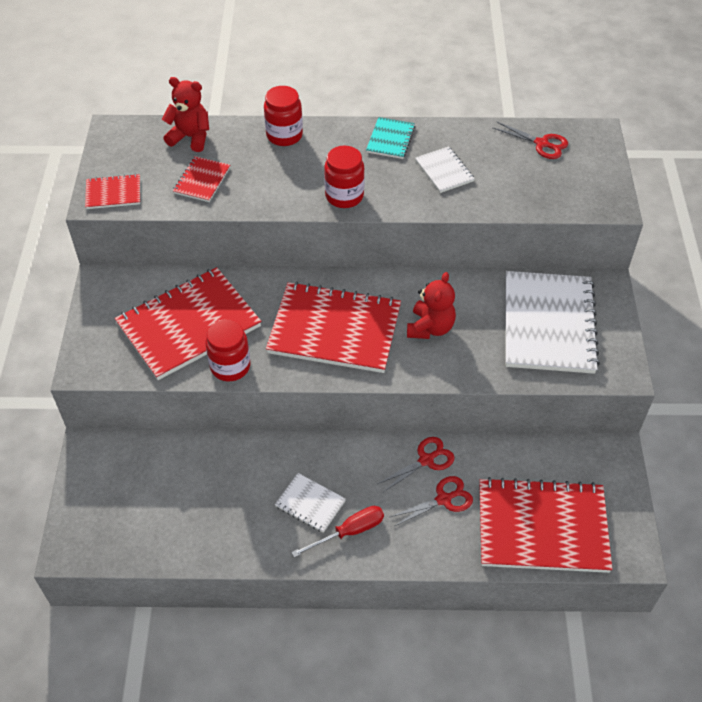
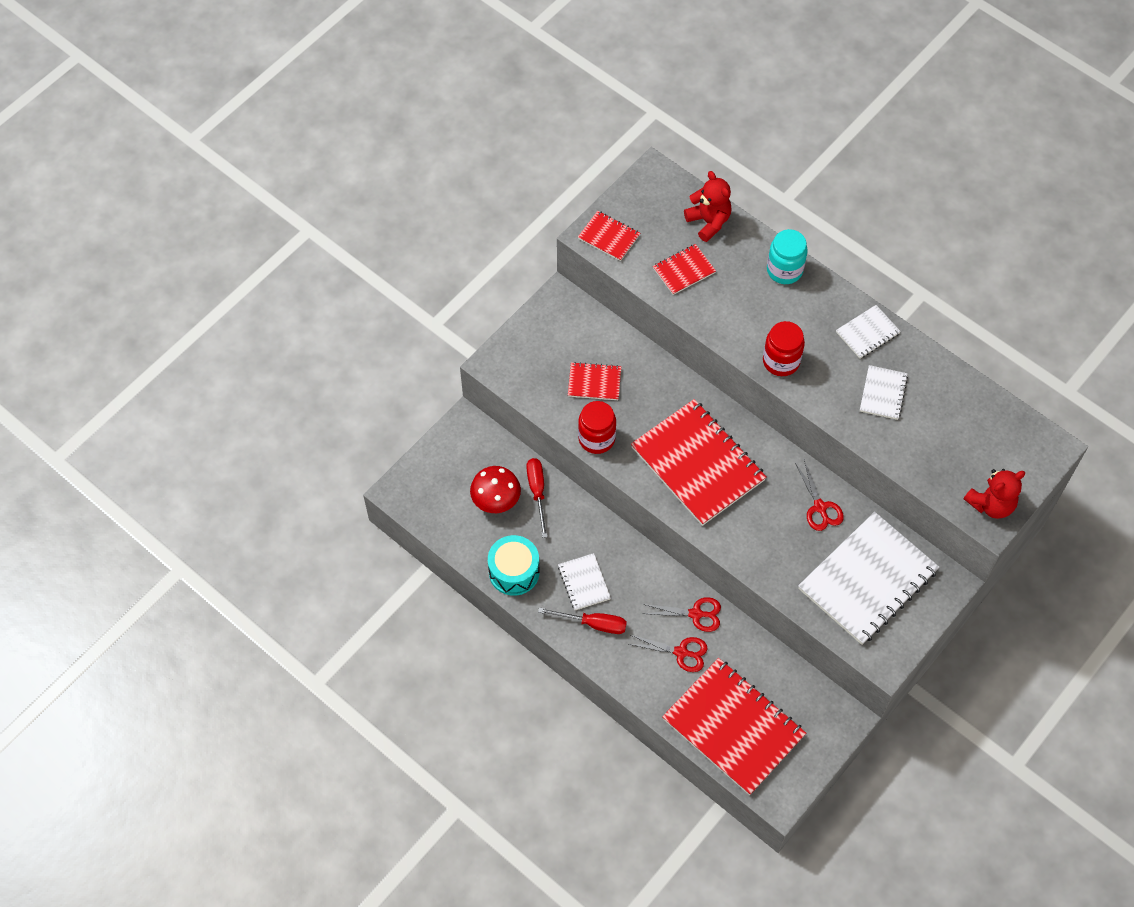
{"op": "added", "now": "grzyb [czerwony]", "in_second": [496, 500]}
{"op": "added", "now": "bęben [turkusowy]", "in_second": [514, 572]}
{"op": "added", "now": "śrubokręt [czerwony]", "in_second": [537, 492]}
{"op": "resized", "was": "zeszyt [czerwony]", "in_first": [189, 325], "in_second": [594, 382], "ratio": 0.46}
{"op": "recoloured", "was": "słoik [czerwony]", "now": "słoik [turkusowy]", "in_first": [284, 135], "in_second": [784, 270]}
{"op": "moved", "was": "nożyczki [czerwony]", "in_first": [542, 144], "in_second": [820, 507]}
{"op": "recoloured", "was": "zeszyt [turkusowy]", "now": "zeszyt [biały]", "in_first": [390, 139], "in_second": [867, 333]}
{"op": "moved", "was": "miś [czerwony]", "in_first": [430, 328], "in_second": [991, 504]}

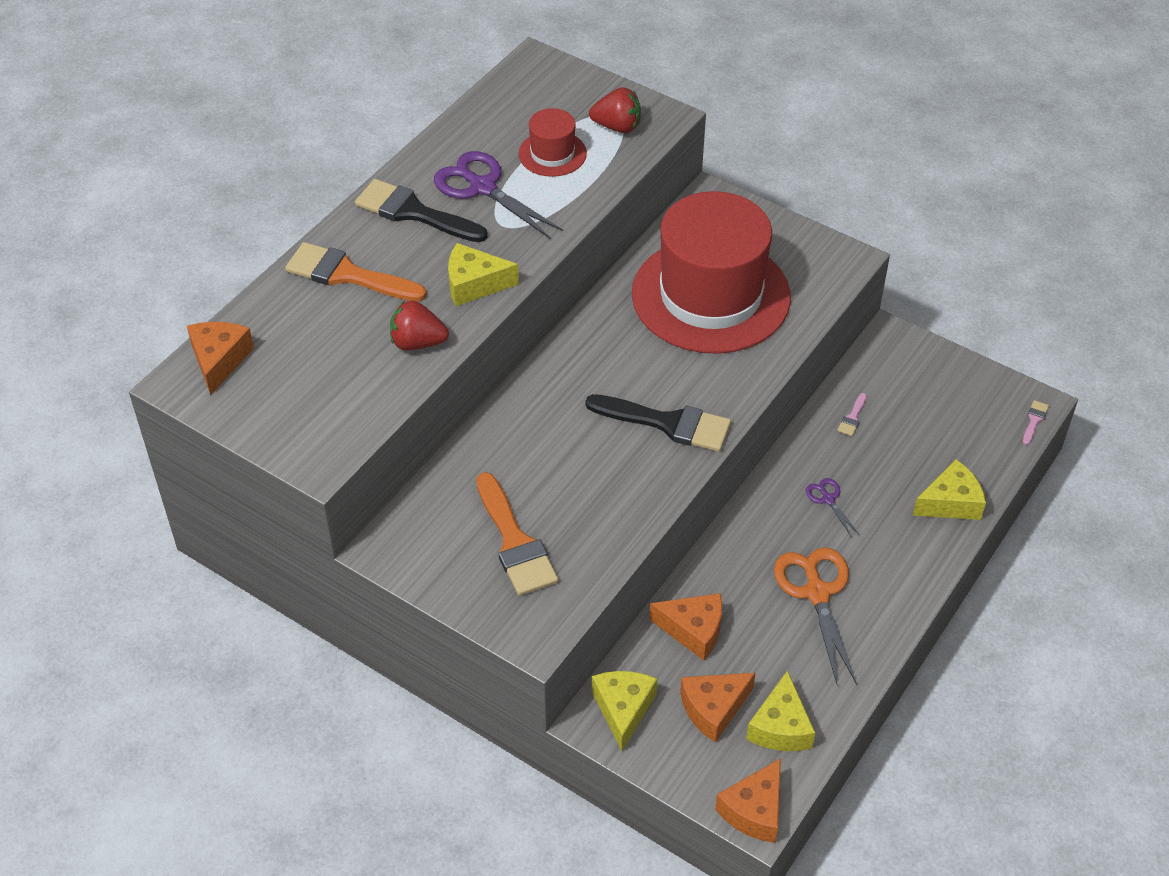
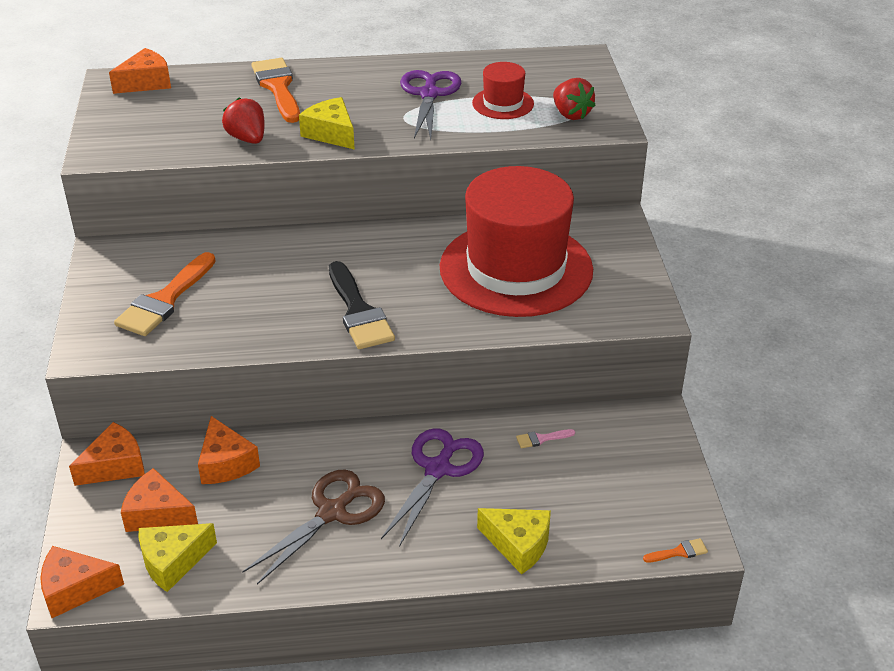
{"op": "recoloured", "was": "ser [żółty]", "now": "ser [pomarańczowy]", "in_first": [623, 709], "in_second": [115, 466]}
{"op": "recoloured", "was": "nożyczki [pomarańczowy]", "now": "nożyczki [brązowy]", "in_first": [816, 593], "in_second": [332, 512]}
{"op": "resized", "was": "nożyczki [fioletowy]", "in_first": [828, 499], "in_second": [438, 469], "ratio": 2.06}
{"op": "recoloured", "was": "pędzel [różowy]", "now": "pędzel [pomarańczowy]", "in_first": [1034, 420], "in_second": [679, 552]}
{"op": "removed", "was": "pędzel [czarny]", "in_first": [413, 212]}

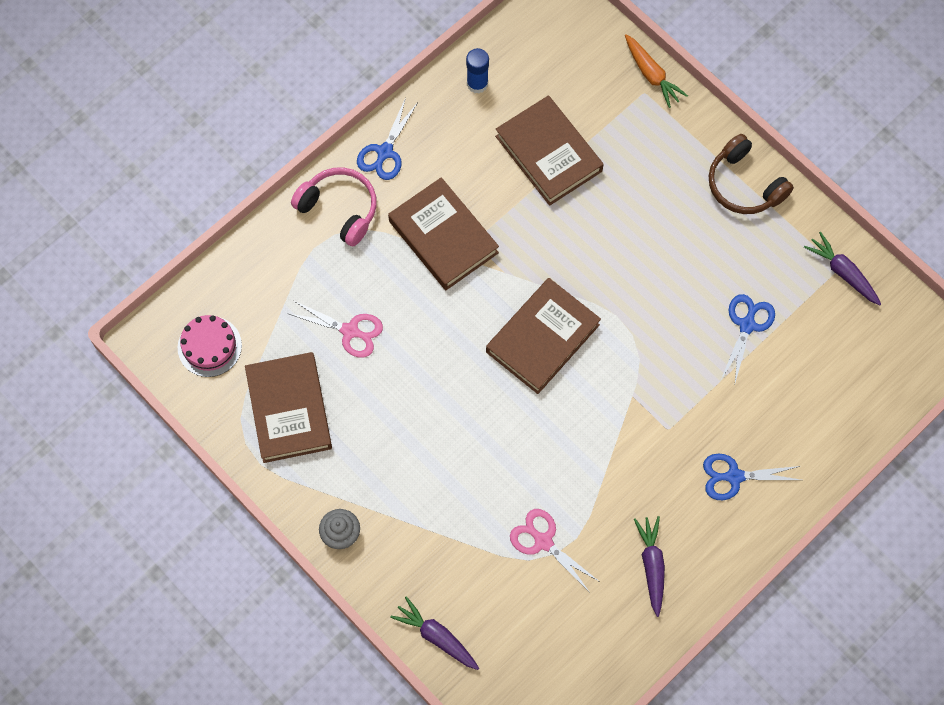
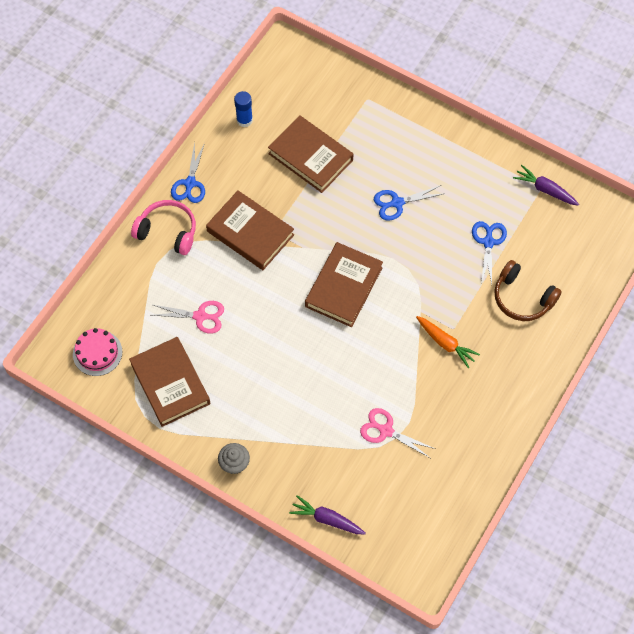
{"op": "moved", "was": "nożyczki [niebieski]", "in_first": [734, 476], "in_second": [397, 203]}
{"op": "moved", "was": "marchewka [pomarańczowy]", "in_first": [651, 75], "in_second": [445, 343]}
{"op": "moved", "was": "słuchawki [brązowy]", "in_first": [744, 184], "in_second": [522, 298]}
{"op": "removed", "was": "marchewka [fioletowy]", "in_first": [652, 565]}

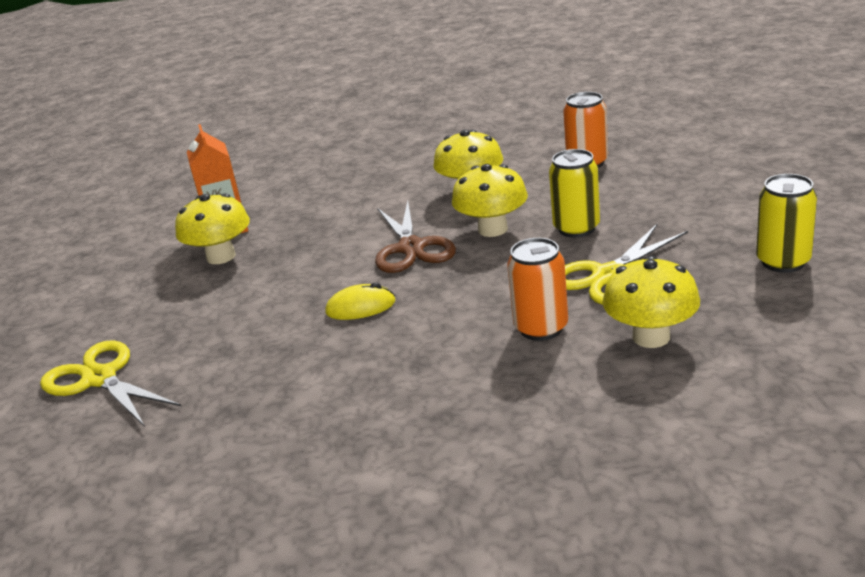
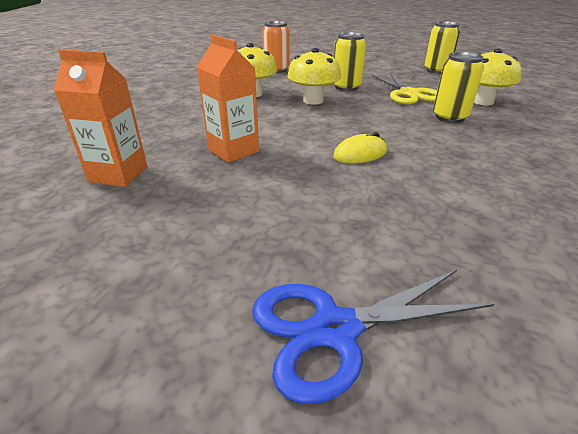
{"op": "added", "now": "karton mleka [pomarańczowy]", "in_second": [233, 151]}
{"op": "recoloured", "was": "nożyczki [żółty]", "now": "nożyczki [niebieski]", "in_first": [100, 378], "in_second": [335, 329]}
{"op": "turned", "was": "myszka [żółty]", "in_first": [360, 307], "in_second": [360, 154], "clockwise": 45}
{"op": "recoloured", "was": "puszka [pomarańczowy]", "now": "puszka [żółty]", "in_first": [541, 328], "in_second": [449, 117]}
{"op": "removed", "was": "grzyb [żółty]", "in_first": [221, 257]}
{"op": "removed", "was": "nożyczki [brązowy]", "in_first": [411, 248]}

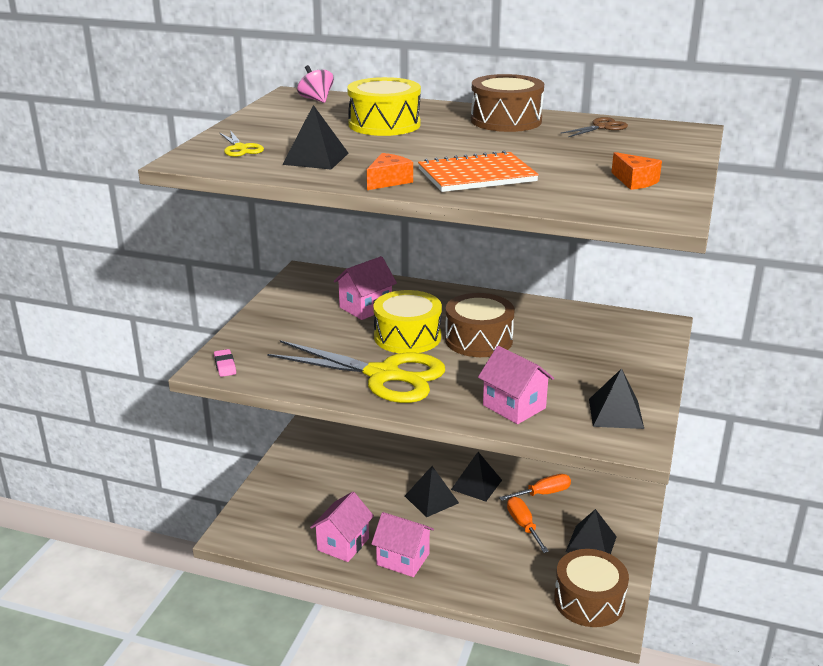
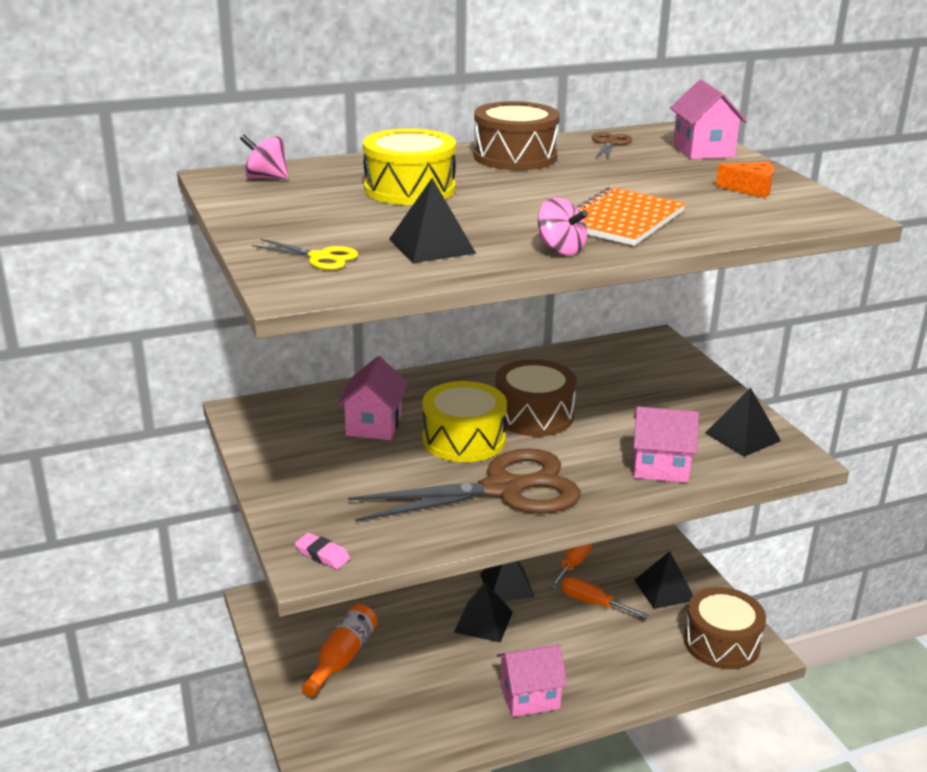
{"op": "added", "now": "butelka [pomarańczowy]", "in_second": [342, 657]}
{"op": "recoloured", "was": "nożyczki [żółty]", "now": "nożyczki [brązowy]", "in_first": [384, 375], "in_second": [503, 489]}
{"op": "replaced", "was": "ser [pomarańczowy]", "now": "bączek [różowy]", "in_first": [388, 181], "in_second": [560, 249]}
{"op": "moved", "was": "domek [różowy]", "in_first": [343, 544], "in_second": [703, 151]}

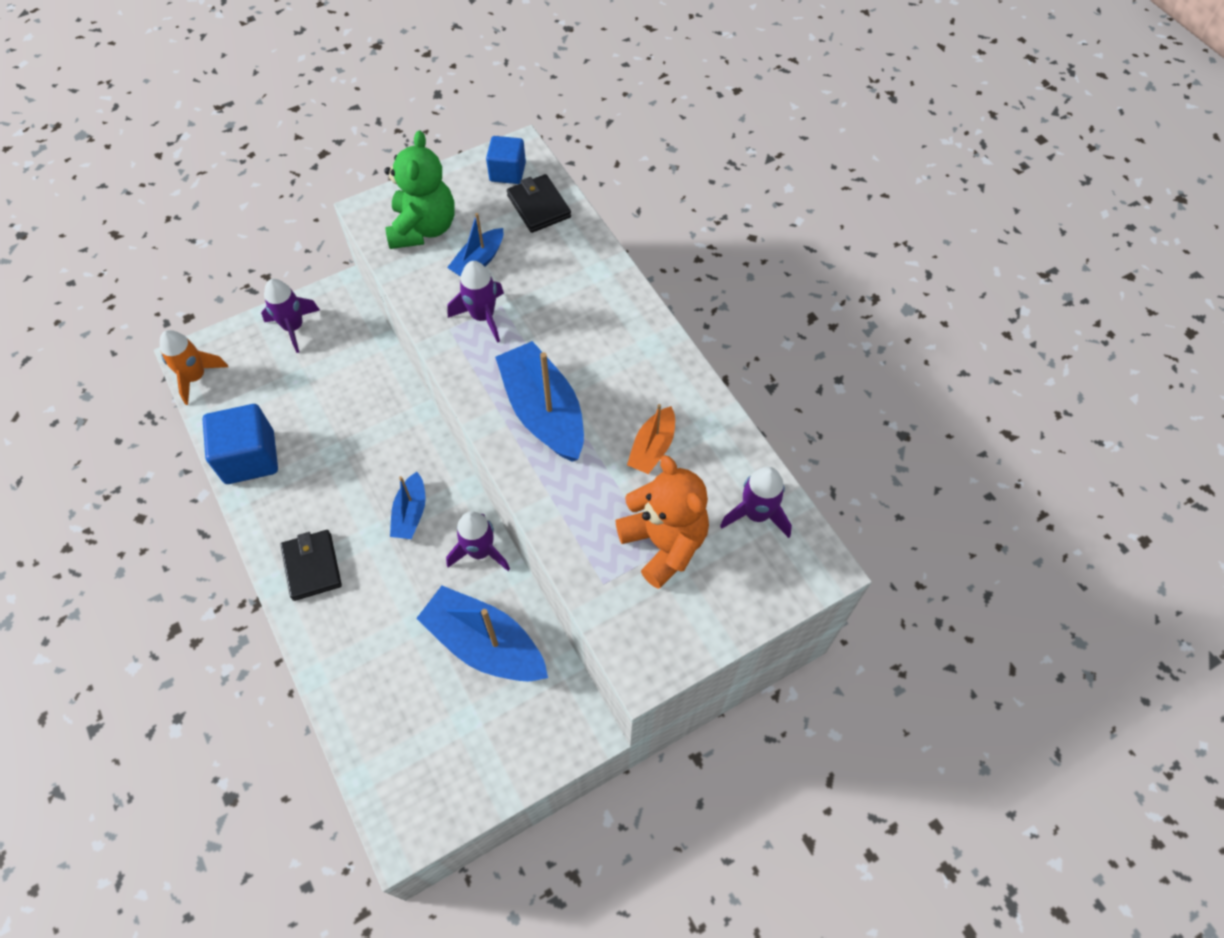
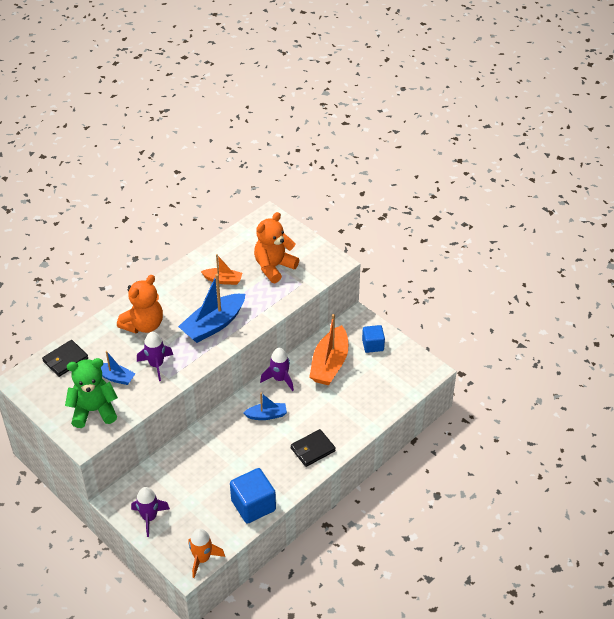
{"op": "added", "now": "miś [pomarańczowy]", "in_second": [144, 325]}
{"op": "recoloured", "was": "łódka [niebieski]", "now": "łódka [pomarańczowy]", "in_first": [485, 644], "in_second": [329, 364]}
{"op": "moved", "was": "sześcian [niebieski]", "in_first": [507, 172], "in_second": [373, 345]}
{"op": "removed", "was": "rakieta [fioletowy]", "in_first": [756, 514]}

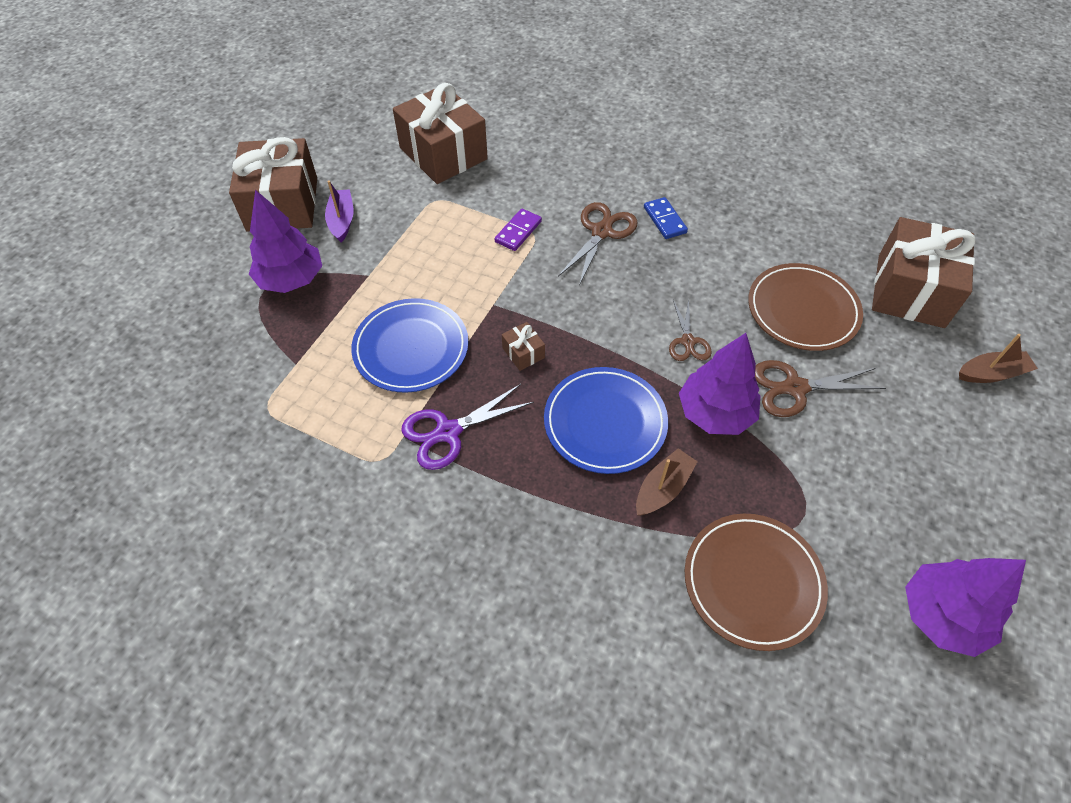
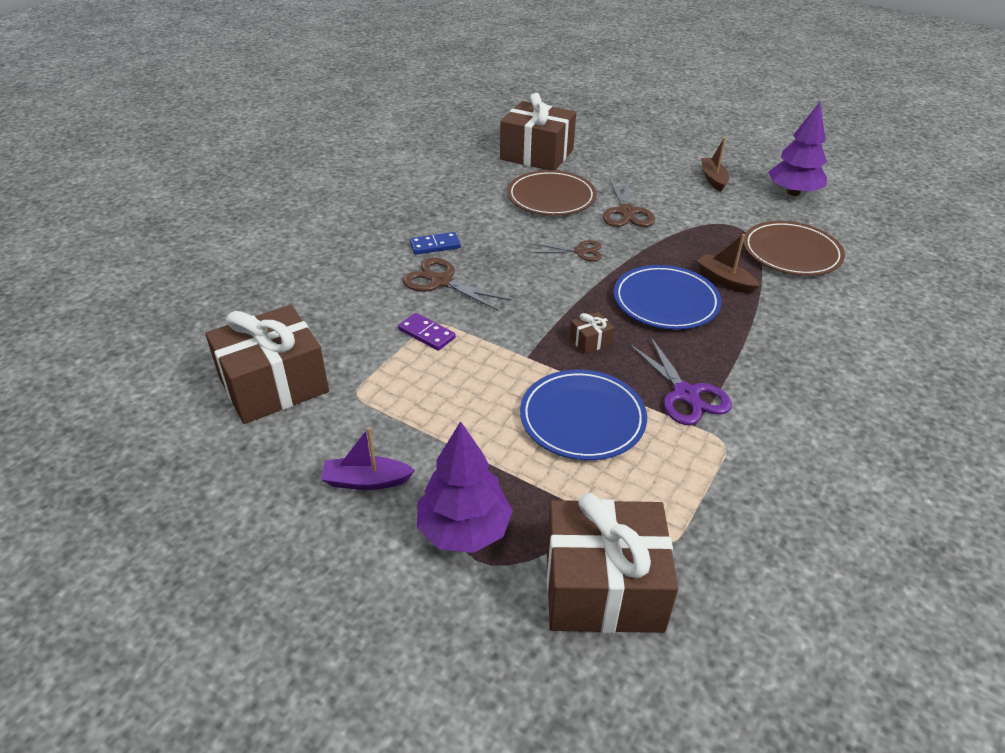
{"op": "moved", "was": "prezent [brązowy]", "in_first": [282, 204], "in_second": [603, 587]}
{"op": "moved", "was": "łódka [brązowy]", "in_first": [991, 374], "in_second": [713, 179]}
{"op": "removed", "was": "drzewko [fioletowy]", "in_first": [715, 413]}

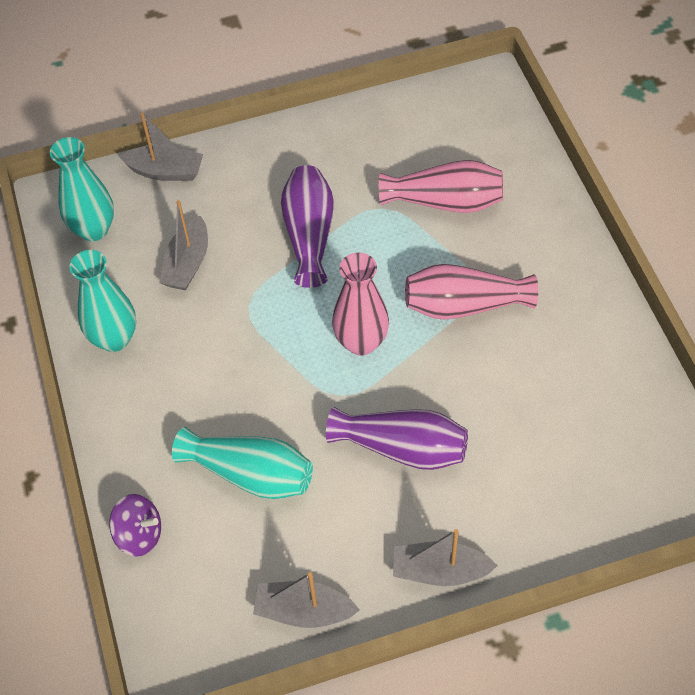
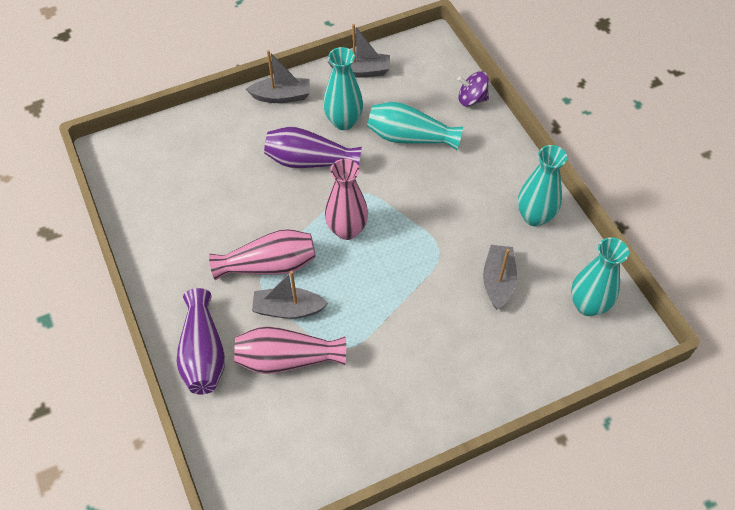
{"op": "moved", "was": "wazon [fioletowy]", "in_first": [309, 235], "in_second": [203, 353]}
{"op": "moved", "was": "łódka [szary]", "in_first": [165, 171], "in_second": [288, 309]}
{"op": "added", "now": "wazon [turkusowy]", "in_second": [343, 122]}

